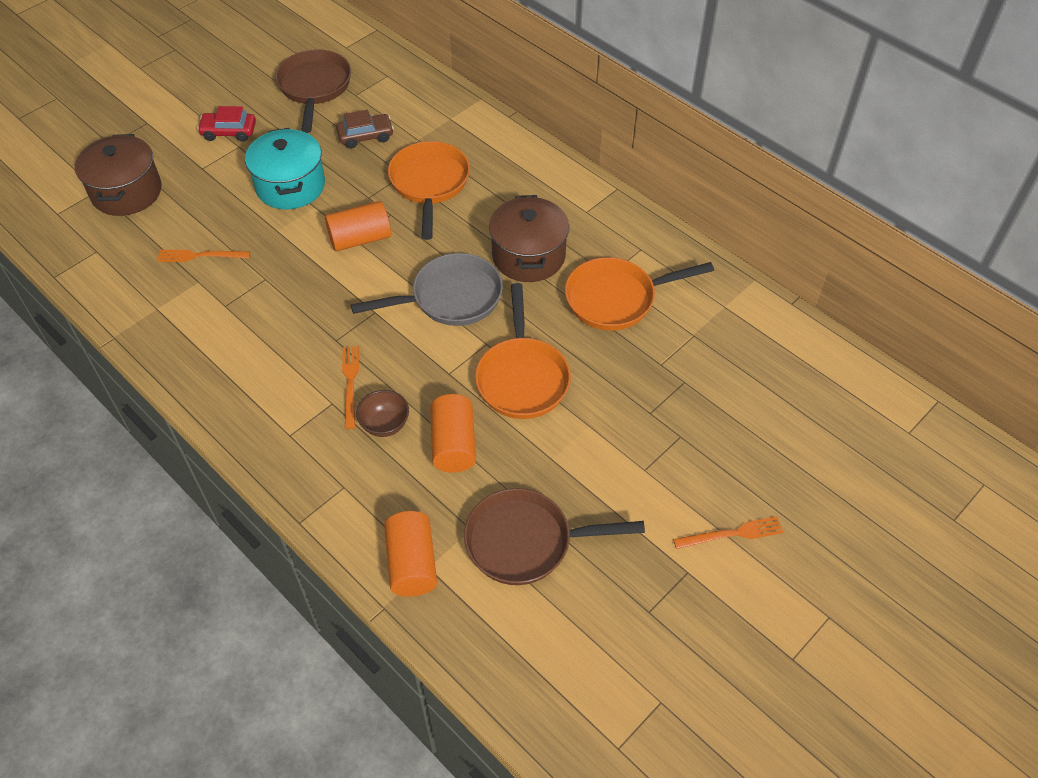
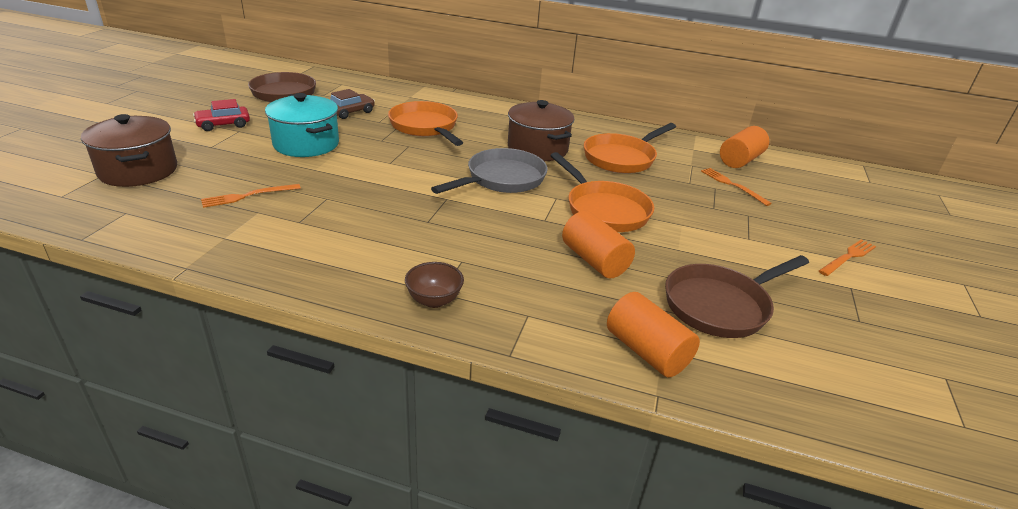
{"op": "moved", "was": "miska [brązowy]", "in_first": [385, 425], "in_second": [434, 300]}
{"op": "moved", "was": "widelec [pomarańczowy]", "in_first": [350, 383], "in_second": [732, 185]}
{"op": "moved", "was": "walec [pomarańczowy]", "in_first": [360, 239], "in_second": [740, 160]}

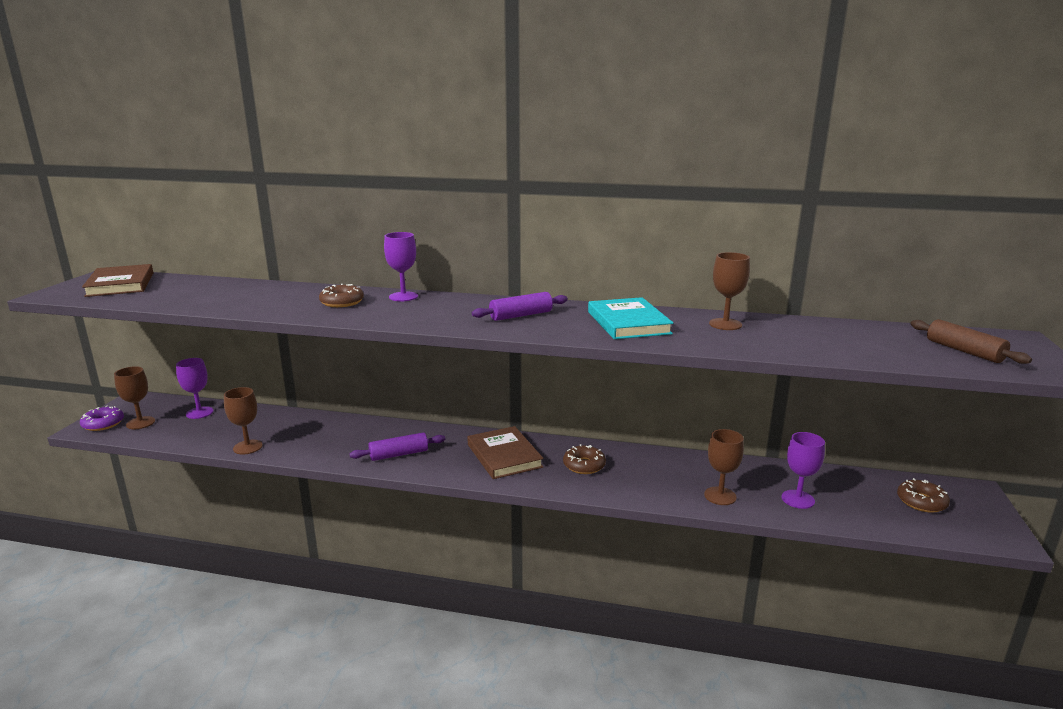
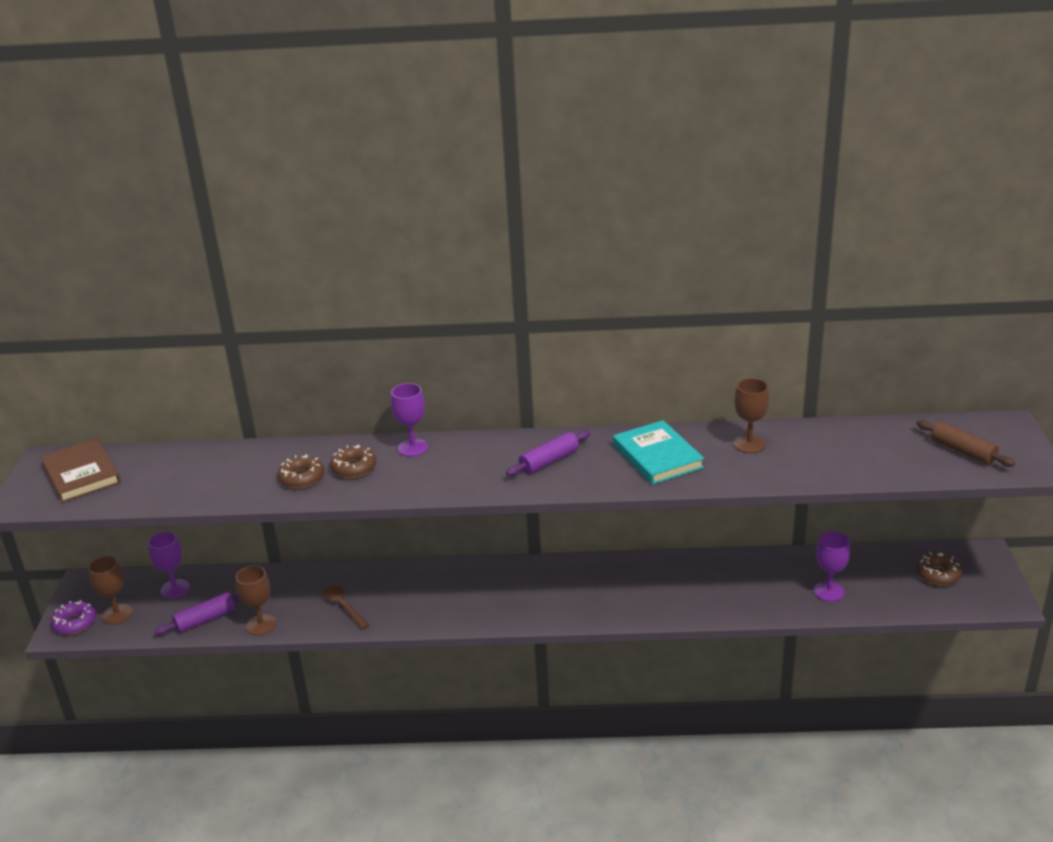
{"op": "moved", "was": "wałek do ciasta [fioletowy]", "in_first": [399, 454], "in_second": [205, 619]}
{"op": "moved", "was": "donut [brązowy]", "in_first": [584, 465], "in_second": [302, 478]}
{"op": "added", "now": "łyżka [brązowy]", "in_second": [343, 606]}
{"op": "removed", "was": "książka [brązowy]", "in_first": [504, 456]}
{"op": "removed", "was": "kielich [brązowy]", "in_first": [720, 496]}

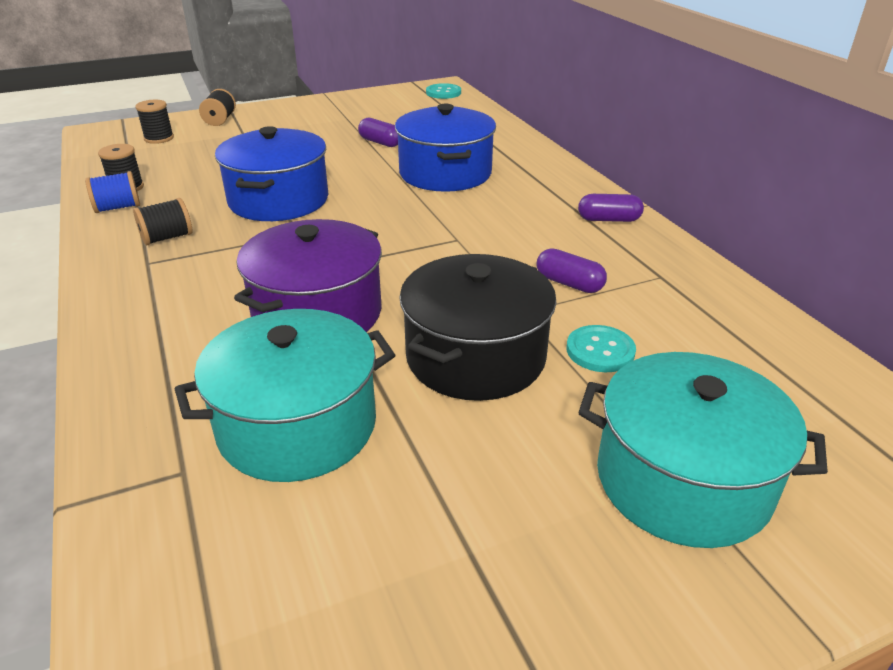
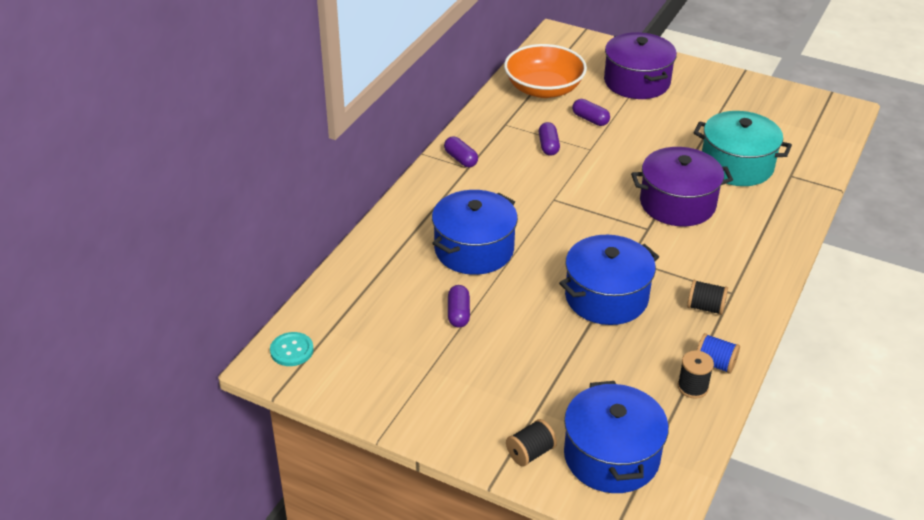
{"op": "added", "now": "miska [pomarańczowy]", "in_second": [543, 89]}
{"op": "replaced", "was": "szpulka [czarny]", "now": "garnek [niebieski]", "in_first": [159, 138], "in_second": [611, 456]}
{"op": "replaced", "was": "guzik [turkusowy]", "now": "kapsułka [fioletowy]", "in_first": [600, 351], "in_second": [590, 119]}
{"op": "recoloured", "was": "garnek [turkusowy]", "now": "garnek [fioletowy]", "in_first": [682, 480], "in_second": [637, 82]}
{"op": "removed", "was": "garnek [czarny]", "in_first": [475, 357]}

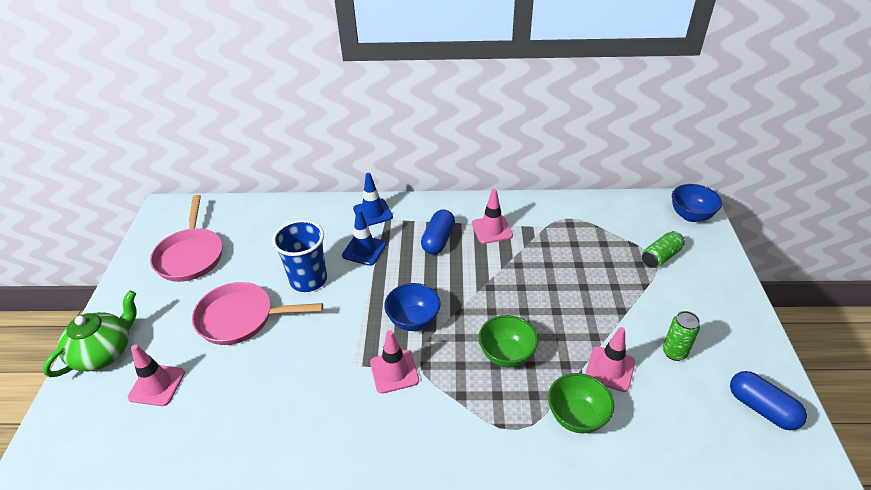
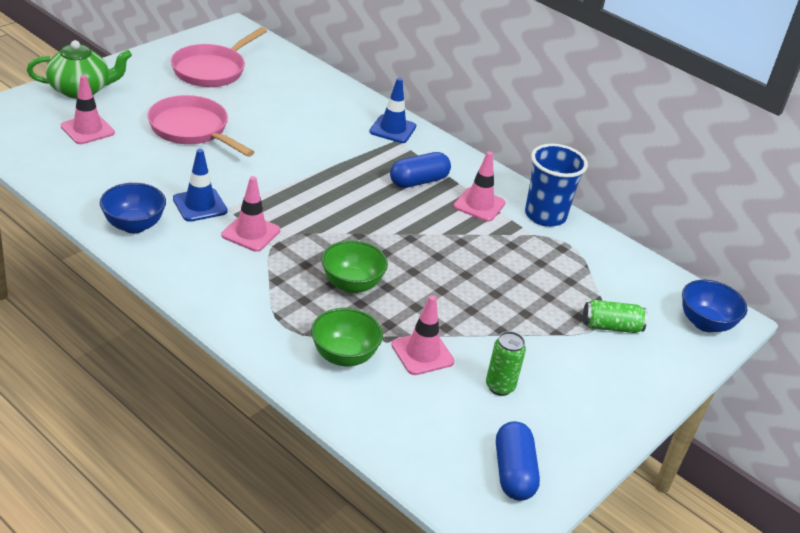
{"op": "moved", "was": "miska [niebieski]", "in_first": [413, 320], "in_second": [134, 225]}
{"op": "moved", "was": "pachołek [niebieski]", "in_first": [364, 250], "in_second": [200, 205]}
{"op": "moved", "was": "szklanka [niebieski]", "in_first": [308, 280], "in_second": [545, 215]}

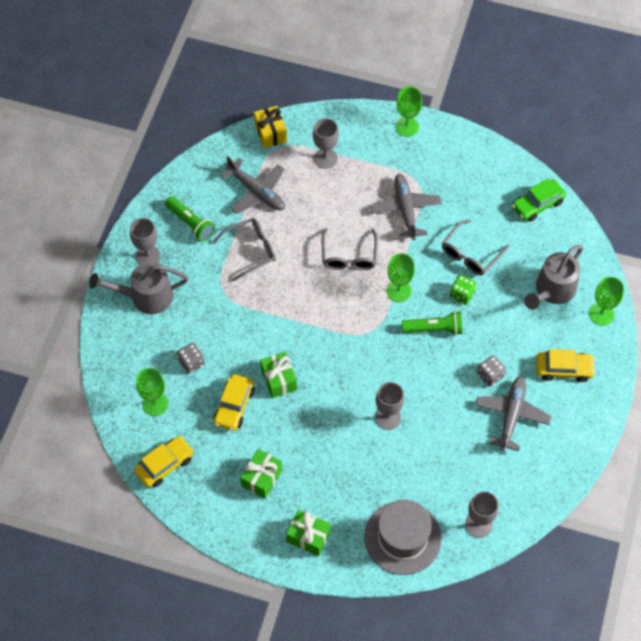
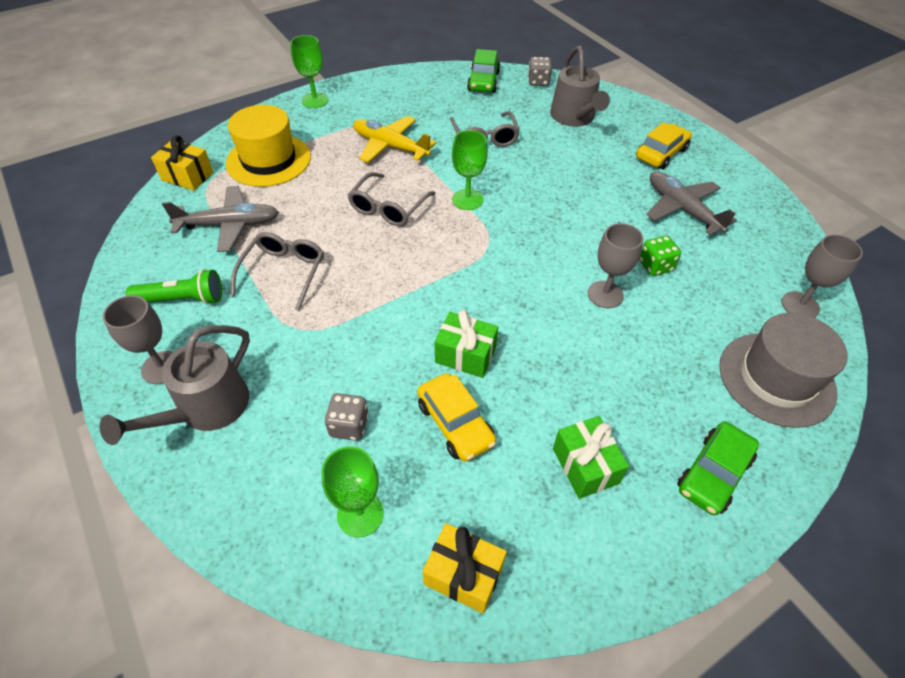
{"op": "replaced", "was": "kielich [szary]", "now": "kapelusz [żółty]", "in_first": [325, 158], "in_second": [268, 160]}
{"op": "turned", "was": "okulary [szary]", "in_first": [349, 256], "in_second": [388, 208], "clockwise": 75}
{"op": "recoloured", "was": "samolot [szary]", "now": "samolot [żółty]", "in_first": [405, 210], "in_second": [390, 146]}
{"op": "replaced", "was": "samochód [żółty]", "now": "prezent [żółty]", "in_first": [164, 464], "in_second": [463, 575]}
{"op": "moved", "was": "kostka do gry [szary]", "in_first": [490, 375], "in_second": [538, 82]}
{"op": "moved", "was": "kostka do gry [zielony]", "in_first": [462, 295], "in_second": [655, 266]}
{"op": "replaced", "was": "prezent [zielony]", "now": "samochód [zielony]", "in_first": [308, 537], "in_second": [713, 474]}
{"op": "removed", "was": "latarka [zielony]", "in_first": [434, 329]}
{"op": "removed", "was": "kielich [zielony]", "in_first": [601, 314]}

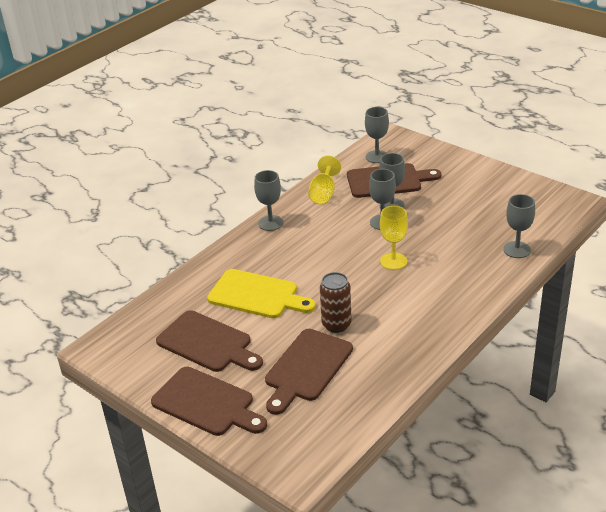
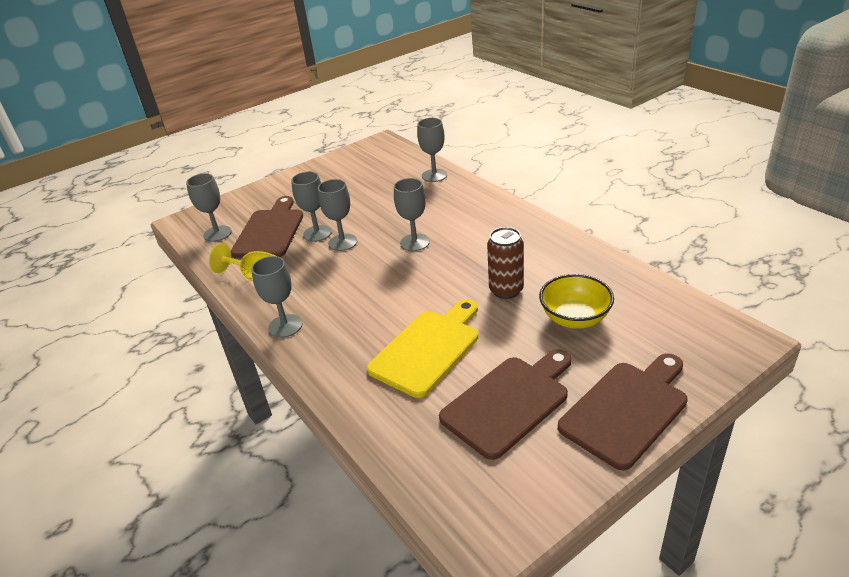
{"op": "recoloured", "was": "kielich [żółty]", "now": "kielich [szary]", "in_first": [393, 261], "in_second": [415, 242]}
{"op": "replaced", "was": "deska do krojenia [brązowy]", "now": "miska [żółty]", "in_first": [306, 368], "in_second": [574, 318]}

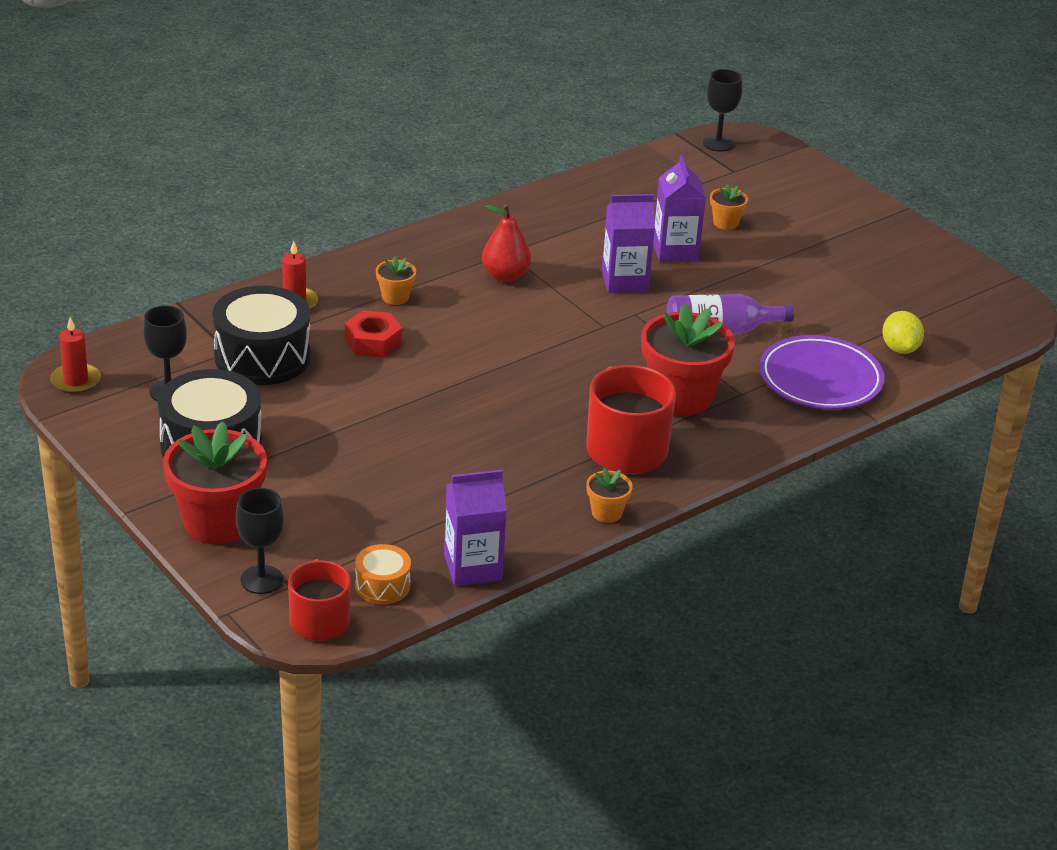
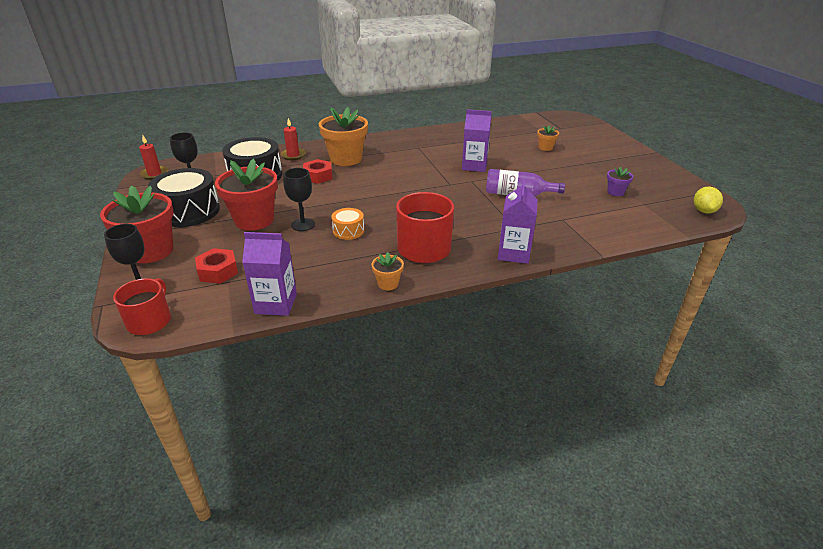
{"op": "added", "now": "nakrętka [czerwony]", "in_second": [218, 271]}
{"op": "moved", "was": "doniczka [czerwony]", "in_first": [681, 397], "in_second": [254, 220]}
{"op": "moved", "was": "kielich [czarny]", "in_first": [718, 143], "in_second": [303, 225]}
{"op": "resized", "was": "doniczka [pomarańczowy]", "in_first": [395, 297], "in_second": [346, 159], "ratio": 2.16}
{"op": "moved", "was": "bęben [pomarańczowy]", "in_first": [382, 585], "in_second": [348, 231]}
{"op": "moved", "was": "karton mleka [fioletowy]", "in_first": [675, 251], "in_second": [513, 253]}
{"op": "added", "now": "doniczka [fioletowy]", "in_second": [615, 192]}
{"op": "moved", "was": "cytryna [żółty]", "in_first": [900, 348], "in_second": [703, 211]}
{"op": "removed", "was": "gruszka [czerwony]", "in_first": [505, 276]}
{"op": "removed", "was": "talerz [fioletowy]", "in_first": [820, 379]}

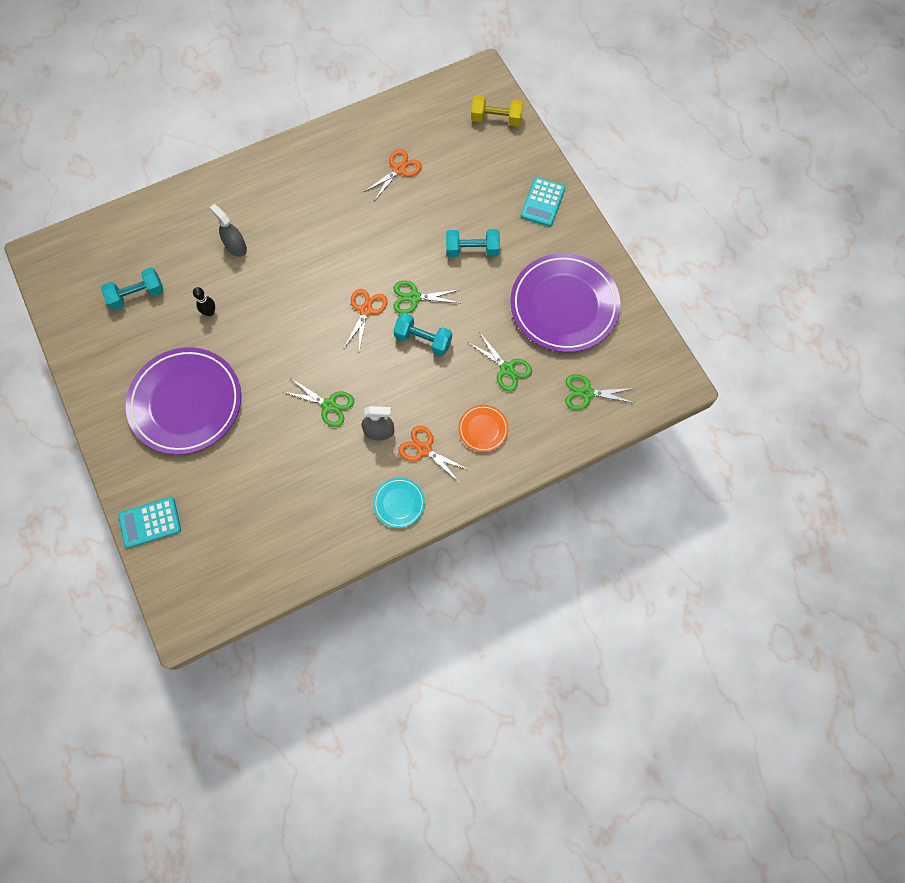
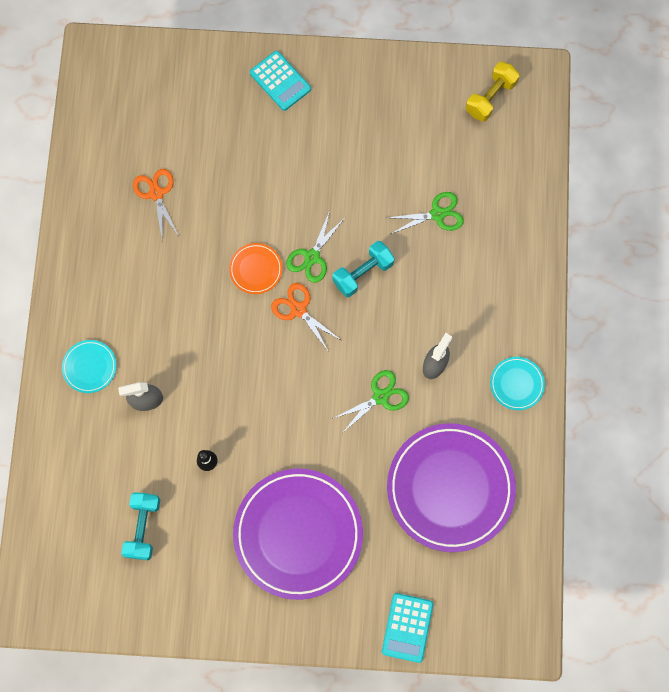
{"op": "added", "now": "talerz [turkusowy]", "in_second": [90, 367]}
{"op": "moved", "was": "talerz [pomarańczowy]", "in_first": [483, 429], "in_second": [256, 269]}
{"op": "moved", "was": "talerz [fioletowy]", "in_first": [564, 305], "in_second": [450, 488]}
{"op": "moved", "was": "hantel [żółty]", "in_first": [496, 119], "in_second": [490, 97]}
{"op": "removed", "was": "nożyczki [pomarańczowy]", "in_first": [424, 449]}
{"op": "removed", "was": "hantel [turkusowy]", "in_first": [472, 250]}
{"op": "removed", "was": "nożyczki [zielony]", "in_first": [587, 393]}

